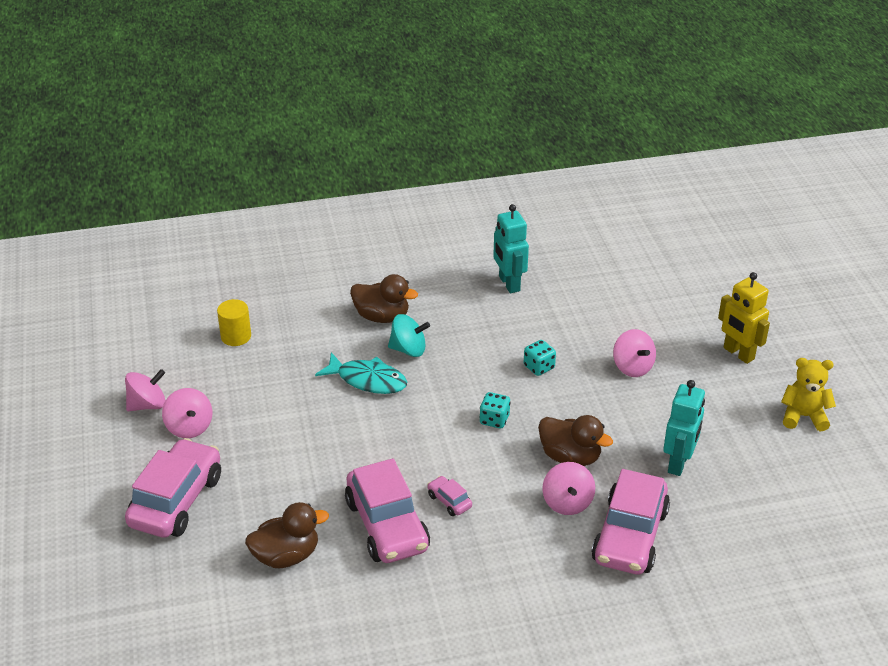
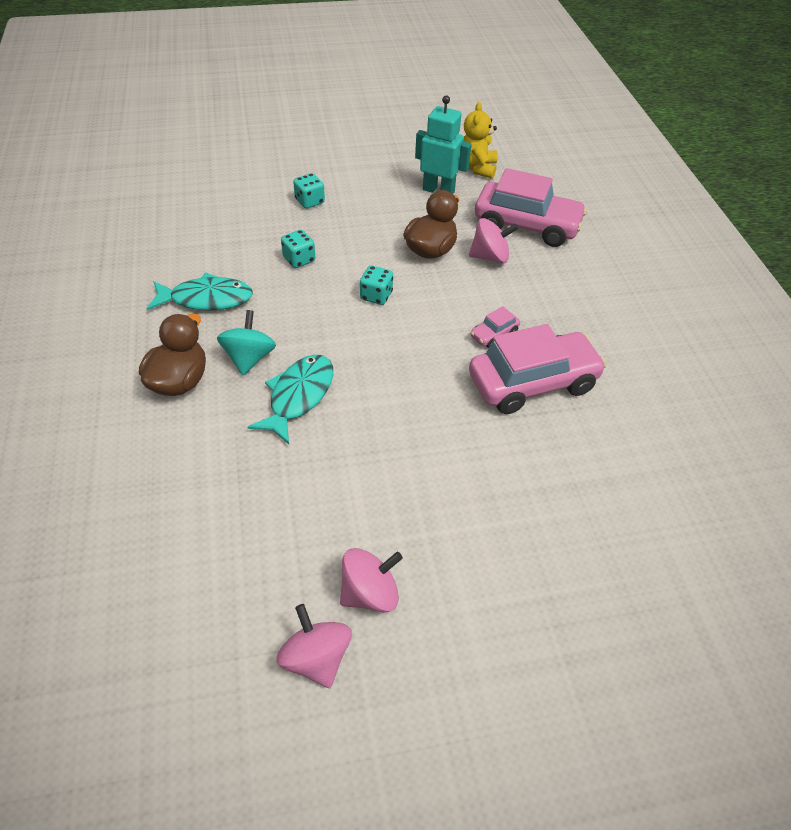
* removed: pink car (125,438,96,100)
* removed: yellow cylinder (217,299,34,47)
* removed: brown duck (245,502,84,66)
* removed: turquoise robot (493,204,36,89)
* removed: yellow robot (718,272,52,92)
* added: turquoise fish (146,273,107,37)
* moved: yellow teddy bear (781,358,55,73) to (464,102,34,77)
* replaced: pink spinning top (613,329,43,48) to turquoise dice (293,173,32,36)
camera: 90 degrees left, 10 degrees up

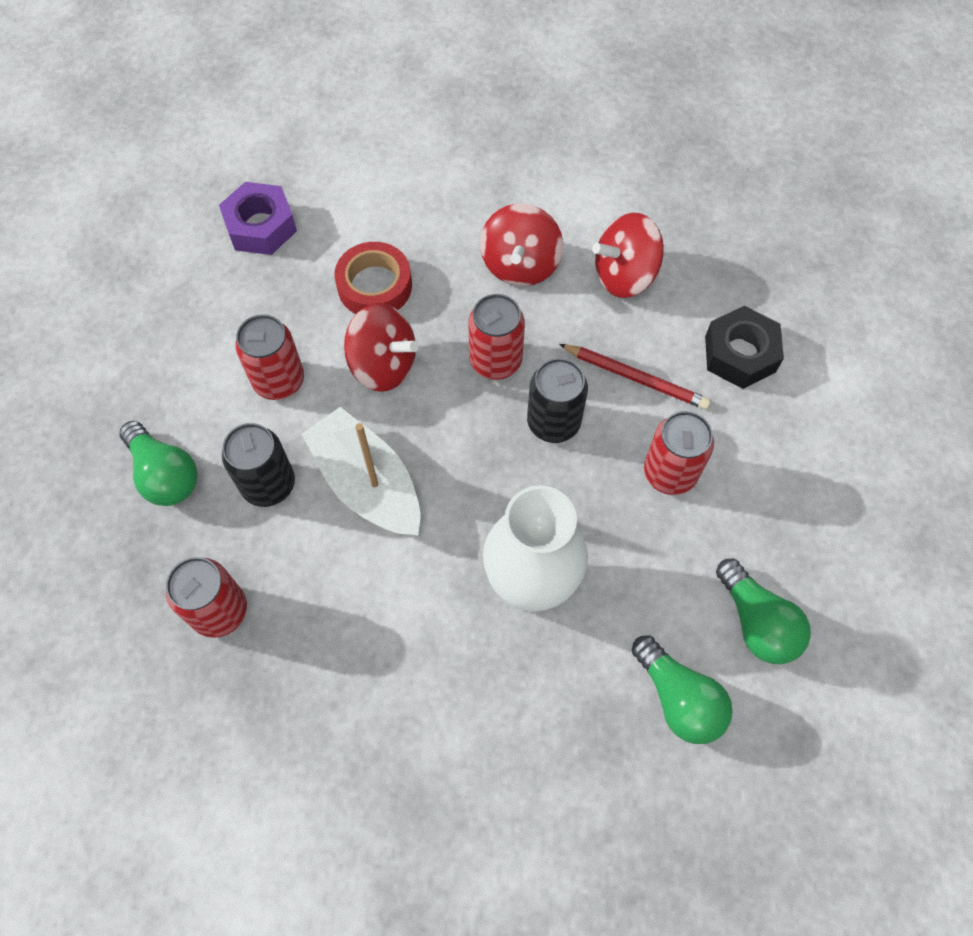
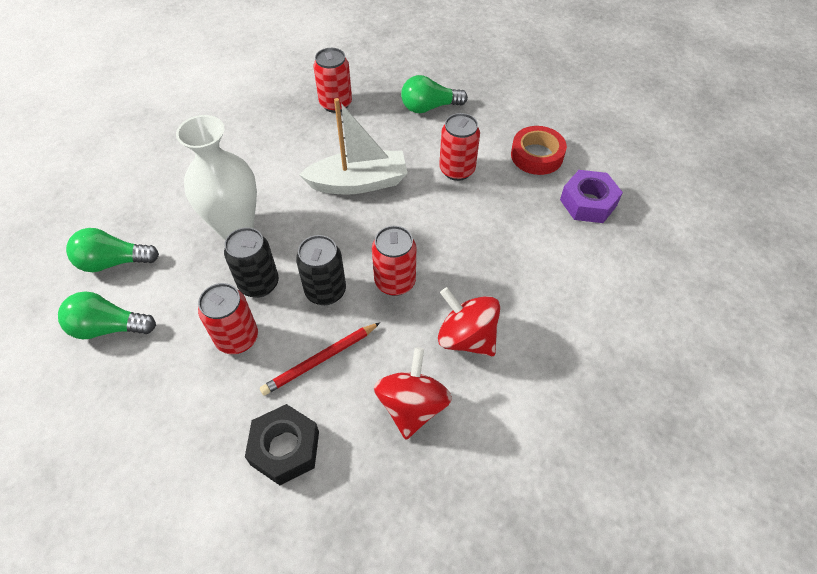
* removed: red spinning top (344,303,75,89)
* moved: black can (222,423,73,84) to (224,227,55,71)
* moved: red tape (334,242,78,72) to (511,126,56,49)
camera: 120 degrees right, 10 degrees down

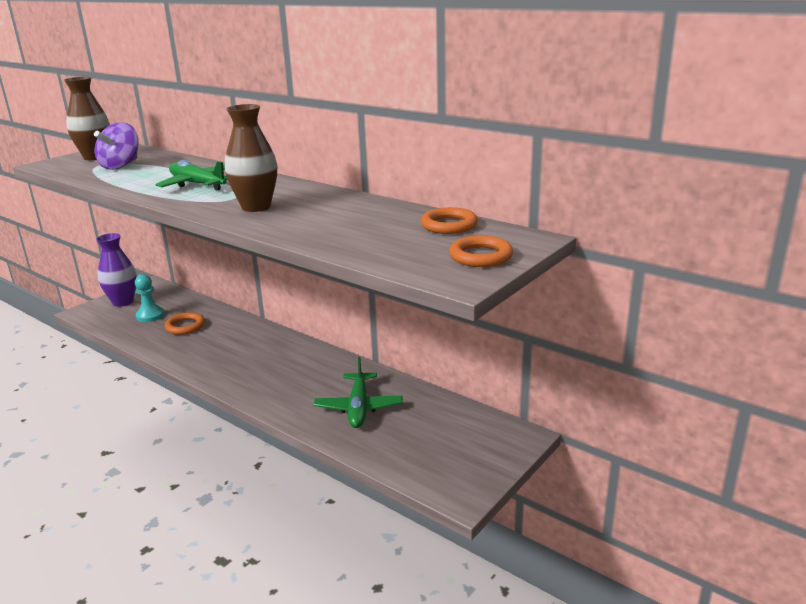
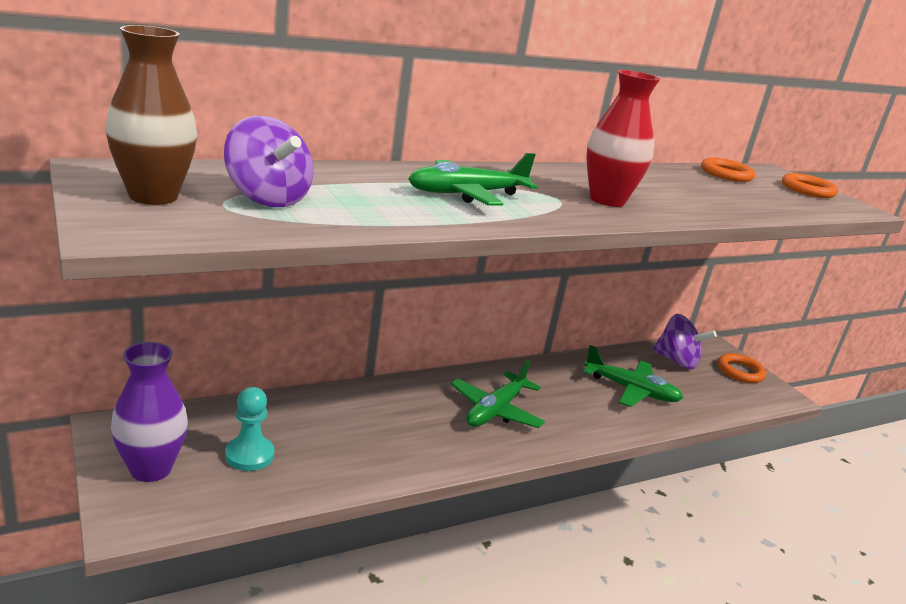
* added: green plane (450,360,95,68)
* added: purple spinning top (653,314,64,56)
* moved: orange ring (165,312,40,23) to (718,353,48,30)
* recoloured: brown vase (225,104,52,108) to red vase (586,70,74,137)
camera: 70 degrees left, 0 degrees up

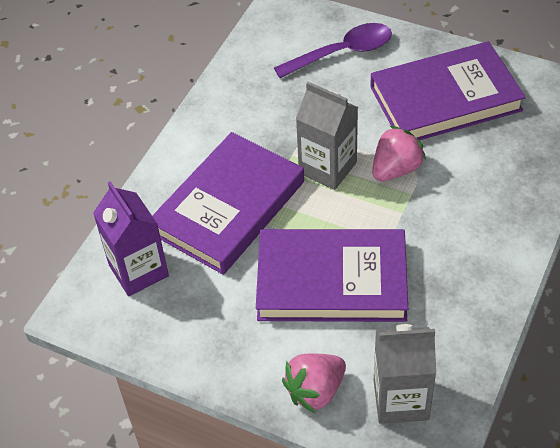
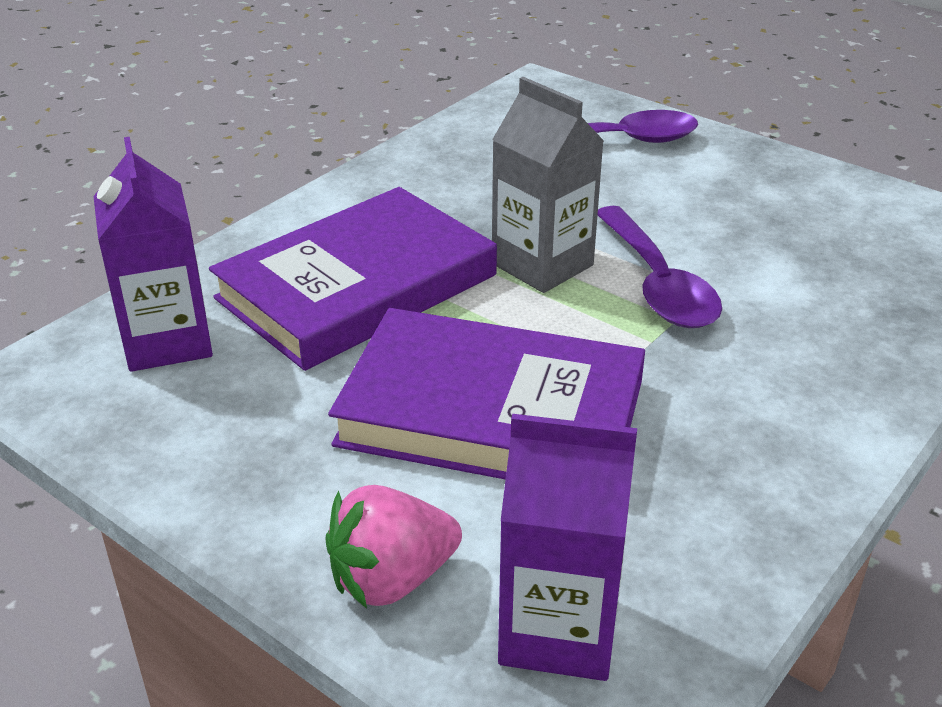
* removed: purple book (370,41,156,99)
* replaced: pink strawberry (372,126,54,55) to purple spoon (598,206,124,122)
* recoloured: grey carton (374,324,62,100) to purple carton (498,414,139,267)
camera: 10 degrees right, 15 degrees down

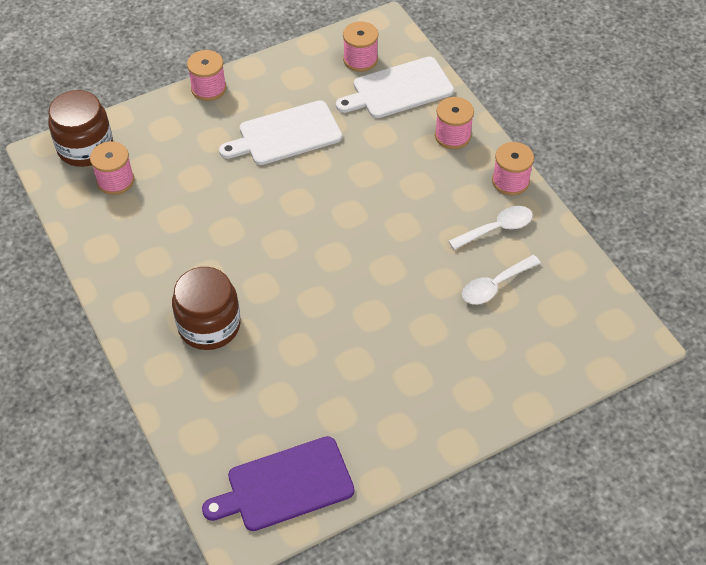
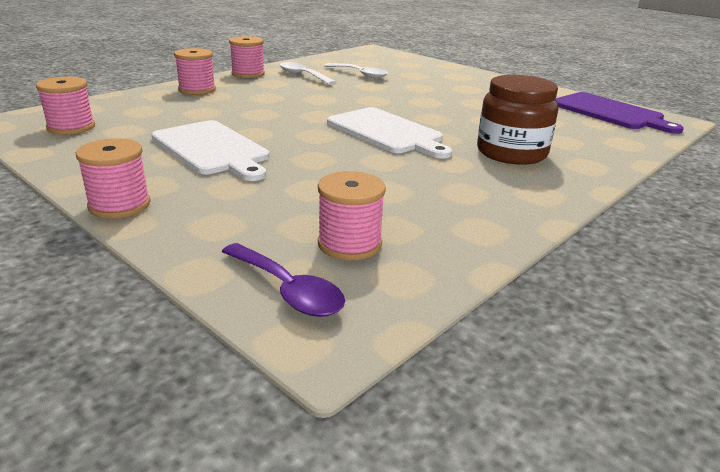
* moved: white cutting board (336,57,118,61) to (327,107,125,51)
* replaced: brown jar (48,90,65,77) to purple spoon (222,243,123,74)
camera: 110 degrees left, 25 degrees down

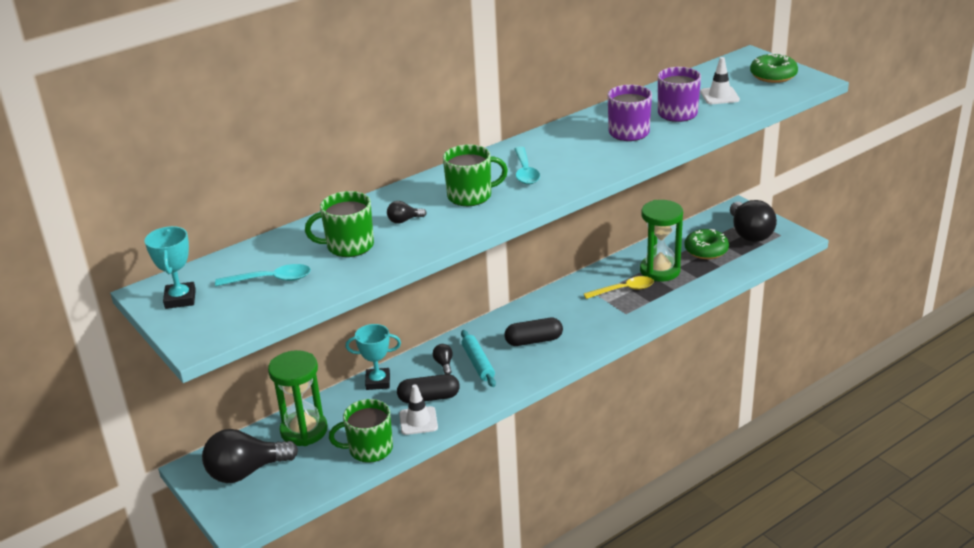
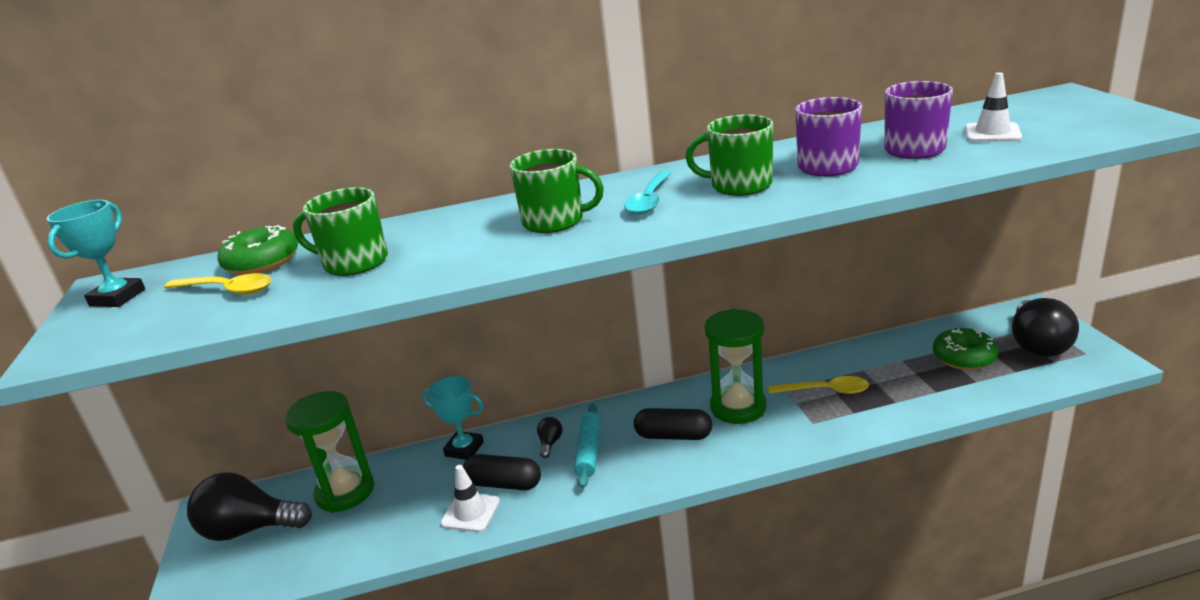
* removed: black light bulb (387,201,39,23)
* moved: green mug (329,399,64,64) to (685,114,88,82)
* moved: green hourglass (640,200,43,82) to (705,309,61,115)
* moved: green donut (750,53,48,30) to (217,225,81,50)
* recoloured: turquoise spoon (215,264,96,22) to yellow spoon (164,273,108,22)
camera: 25 degrees right, 5 degrees down

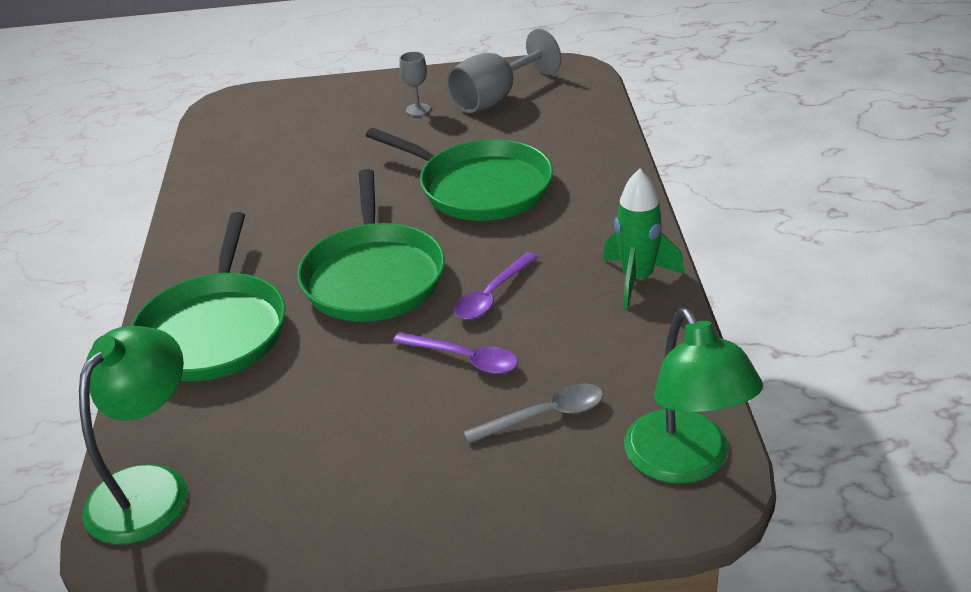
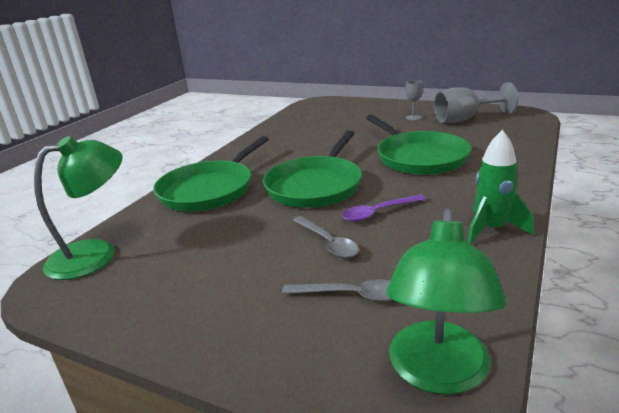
* recoloured: purple spoon (393,332,125,42) to grey spoon (292,216,67,42)
camera: 30 degrees right, 10 degrees down

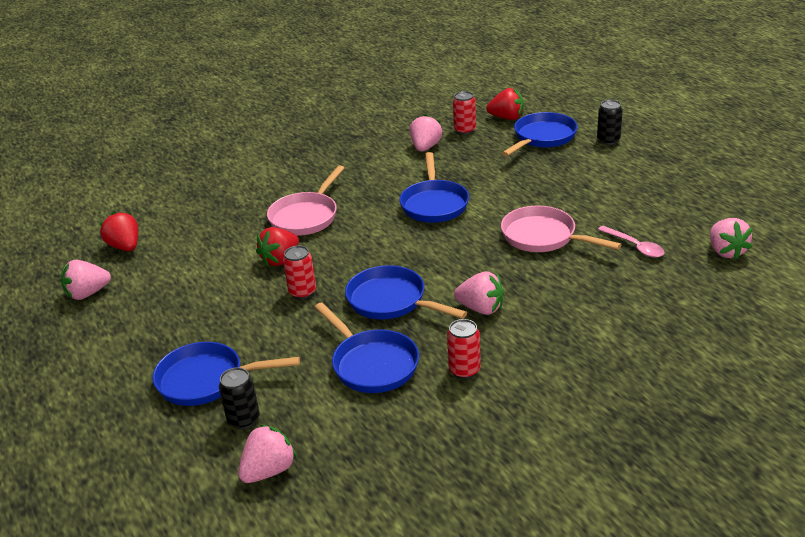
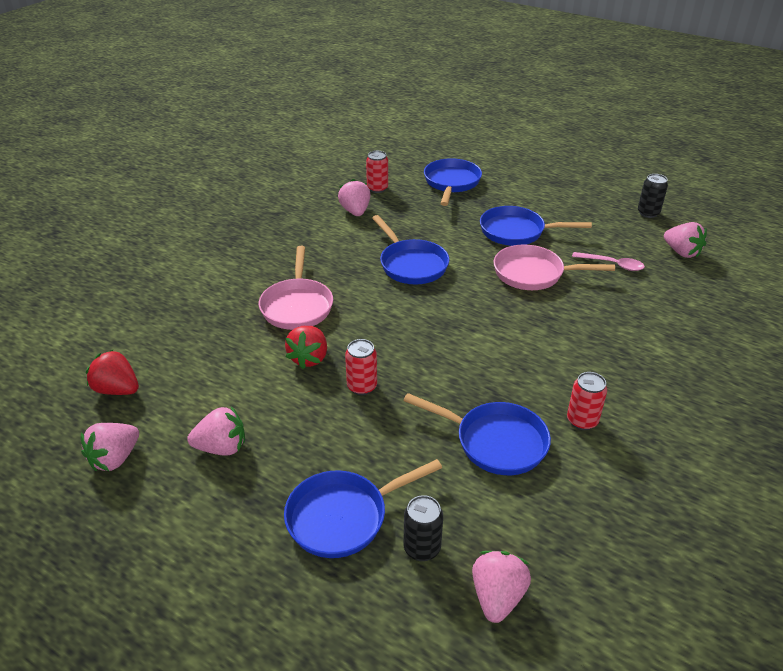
* removed: red strawberry (486,88,38,32)
* moved: blue pan (345,265,122,54) to (480,206,112,40)
* moved: pink strawberry (454,271,50,44) to (187,406,58,50)
* moved: black can (597,100,26,45) to (638,174,30,44)
camera: 30 degrees left, 5 degrees up

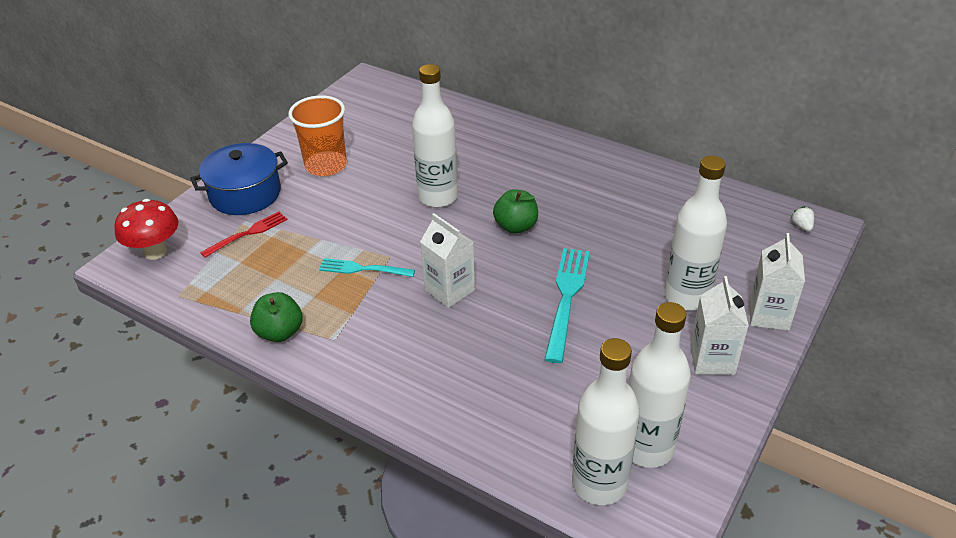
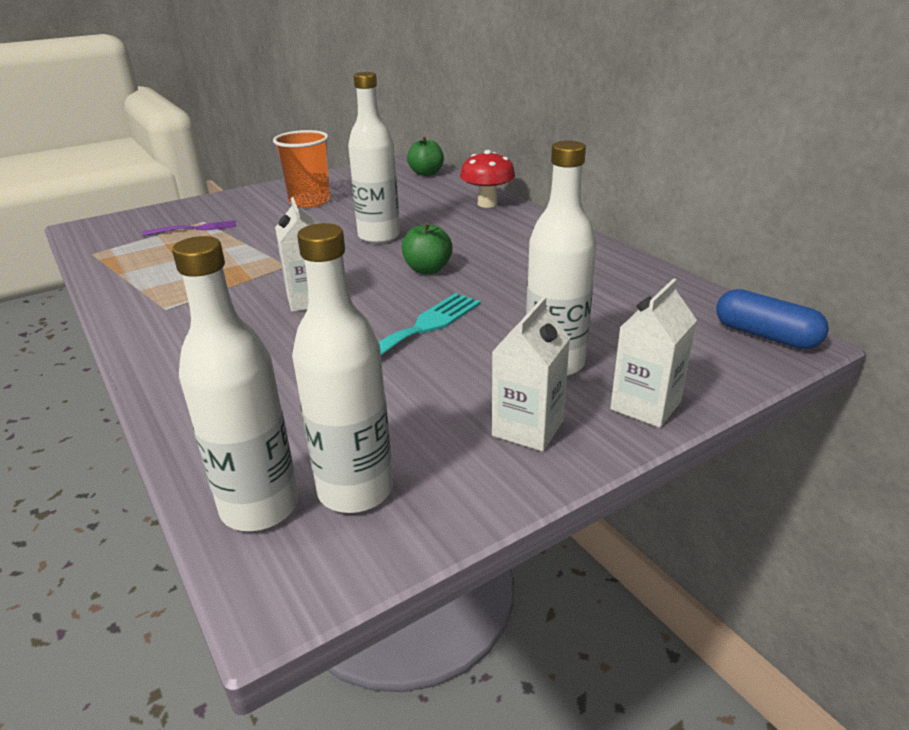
* removed: blue pot (190,143,98,72)
* removed: turquoise fork (319,258,96,19)
* moved: red mushroom (114,199,64,61) to (460,150,55,58)
* moved: green apple (250,292,52,50) to (407,136,37,40)
* replaced: white strawberry (790,206,24,26) to blue capsule (716,289,113,60)
* recoloured: red fork (200,211,88,47) to purple fork (142,220,94,16)
camera: 25 degrees right, 10 degrees down

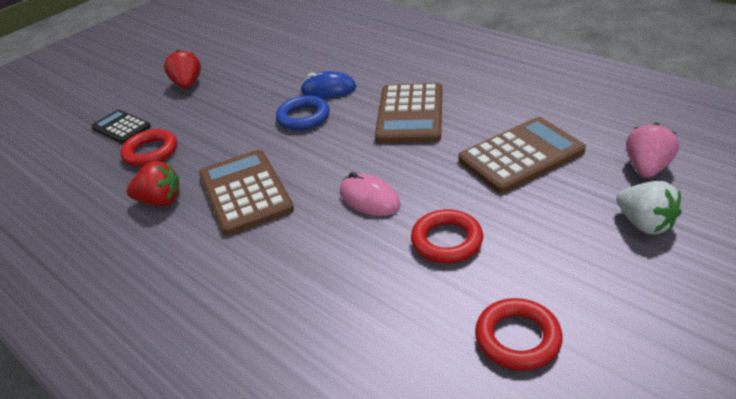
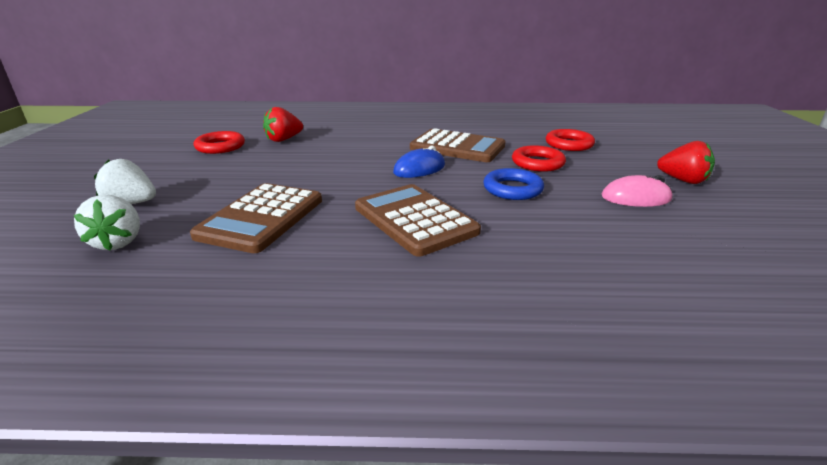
* removed: black calculator (91,110,60,34)
* moved: red strawberry (127,161,53,45) to (263,107,40,35)
* moved: blue mouse (300,71,57,28) to (393,146,52,32)
* moved: pink mouse (340,172,61,44) to (602,175,71,32)
* moved: red ring (411,209,72,55) to (512,145,54,27)
* recoloured: pink strawberry (626,123,53,55) to white strawberry (74,195,66,56)
camera: 135 degrees right, 10 degrees down

